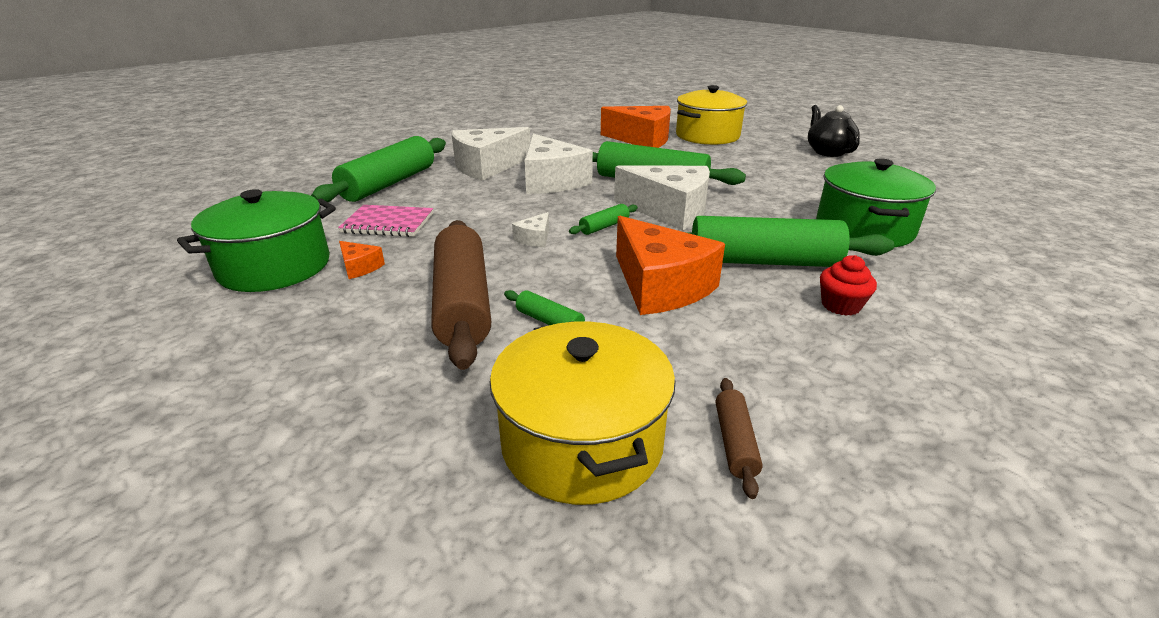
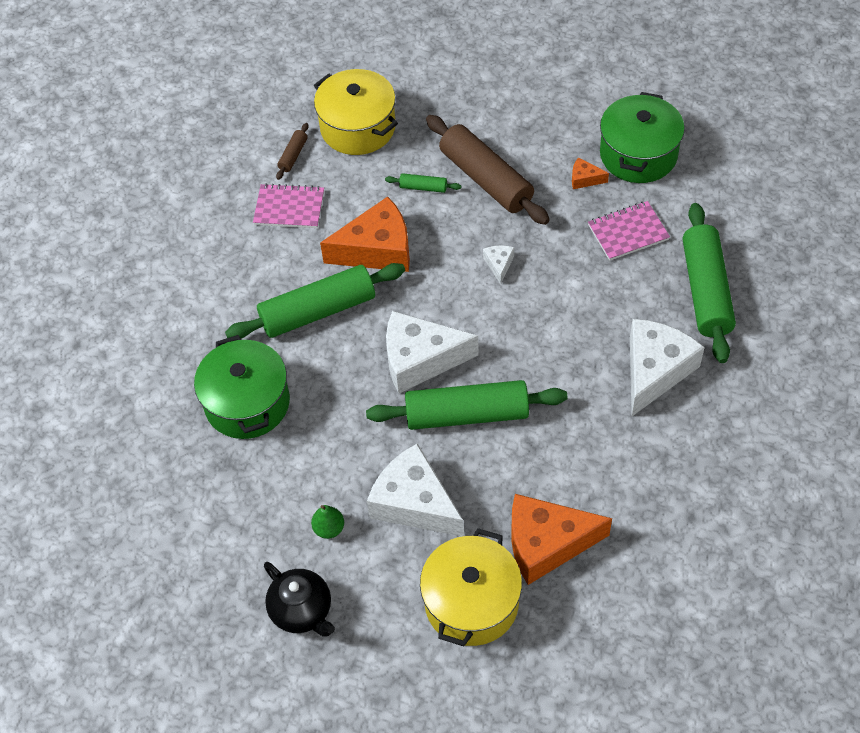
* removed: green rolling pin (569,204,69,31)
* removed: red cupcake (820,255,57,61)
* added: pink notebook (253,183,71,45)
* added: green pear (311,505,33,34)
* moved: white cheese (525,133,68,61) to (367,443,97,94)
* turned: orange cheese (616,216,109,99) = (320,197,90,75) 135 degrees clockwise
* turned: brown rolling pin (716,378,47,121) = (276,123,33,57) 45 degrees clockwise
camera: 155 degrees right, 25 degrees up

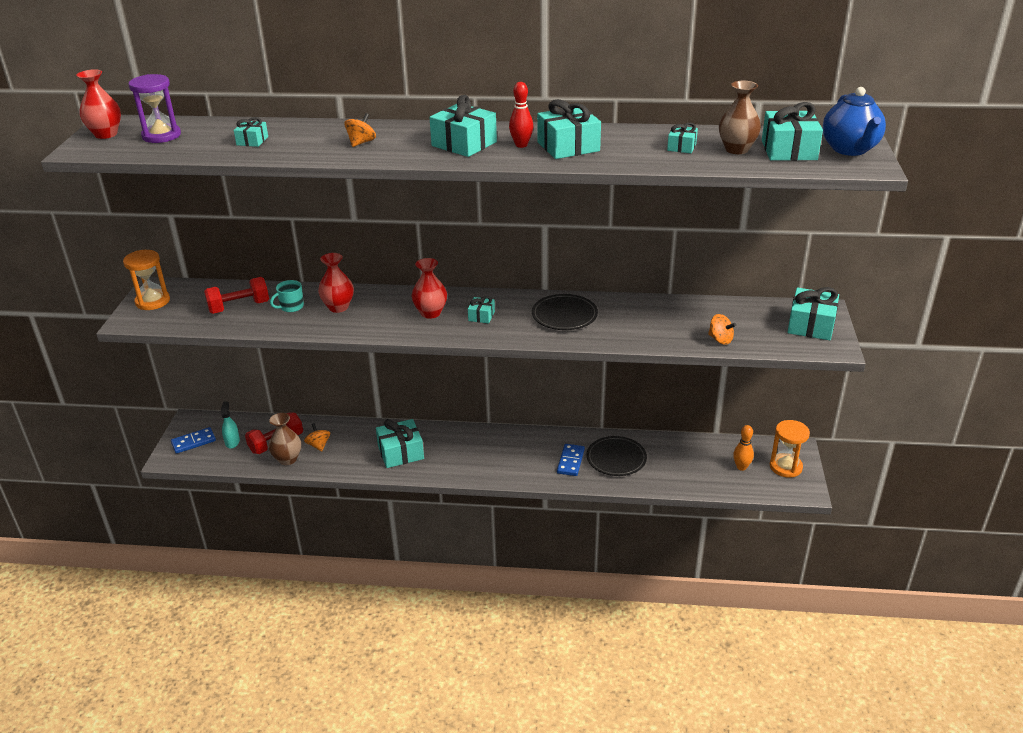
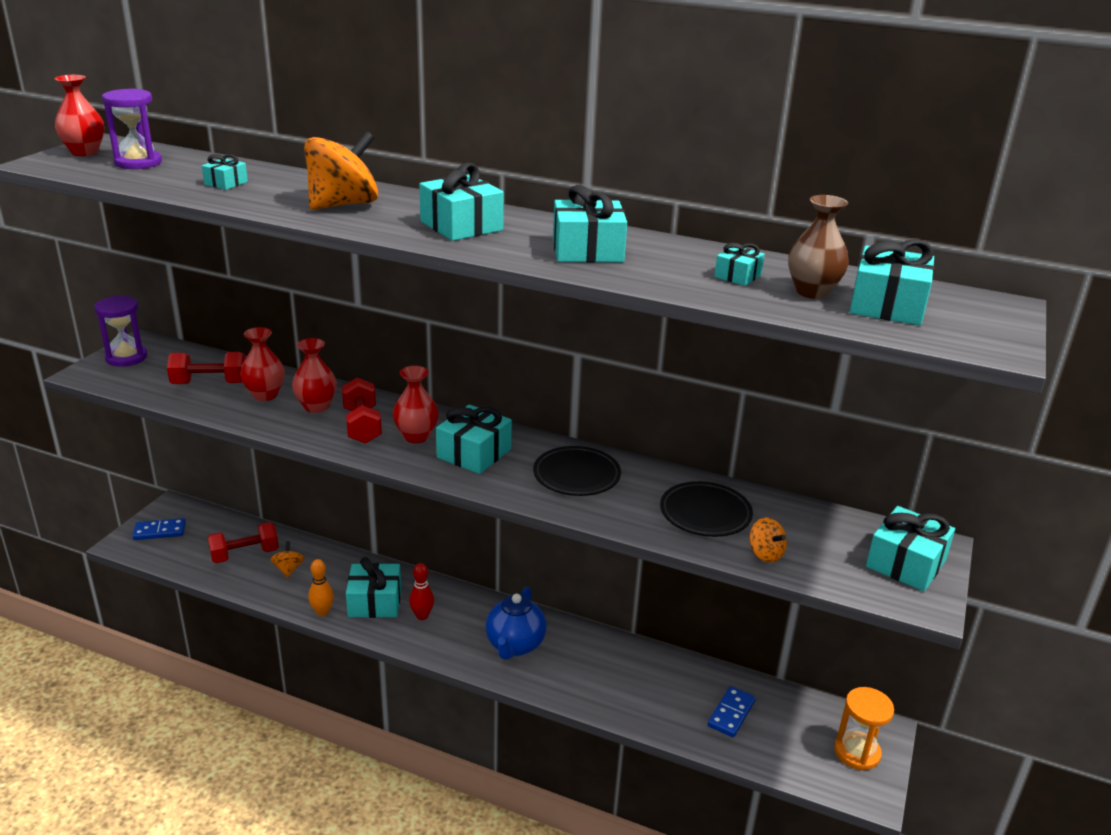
* removed: turquoise spray bottle (221,401,19,48)
* removed: brown vase (268,413,33,52)
* added: red dumbbell (342,377,40,67)
* moved: red bowling pin (509,82,24,66) to (409,563,25,57)
* moved: blue domino (557,444,28,32) to (708,686,48,51)
* moved: black plate (587,436,60,40) to (660,481,93,56)
* moved: orange bowling pin (733,425,21,46) to (308,559,26,57)
* moved: blue teapot (823,87,63,69) to (486,587,61,73)
* replaced: turquoise mug (270,280,34,32) to red vase (240,327,45,74)
* recoloured: orange hourglass (123,250,47,60) to purple hourglass (94,296,53,71)
* resized: orange spinning top (344,113,32,34) = (304,131,74,79) x2.03
* resized: turquoise gift (468,296,27,28) = (436,404,76,70) x1.88
camera: 15 degrees right, 5 degrees down

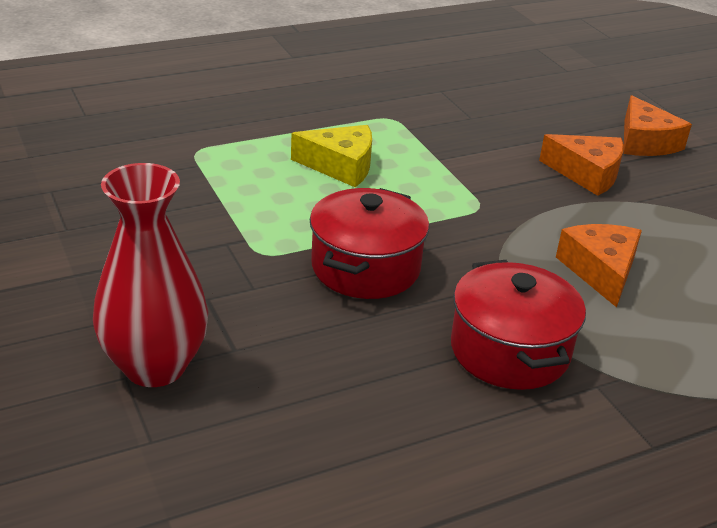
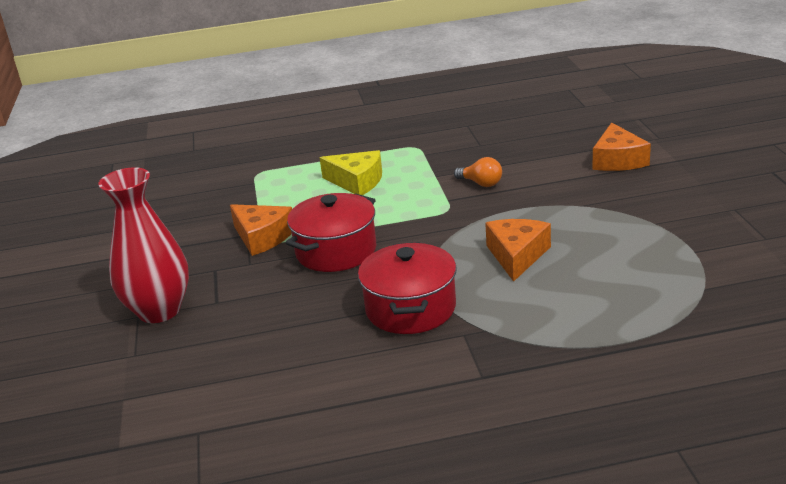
* added: orange light bulb (454,157,48,30)
* moved: orange cheese (539,134,85,62) to (230,204,62,52)
camera: 20 degrees right, 5 degrees down

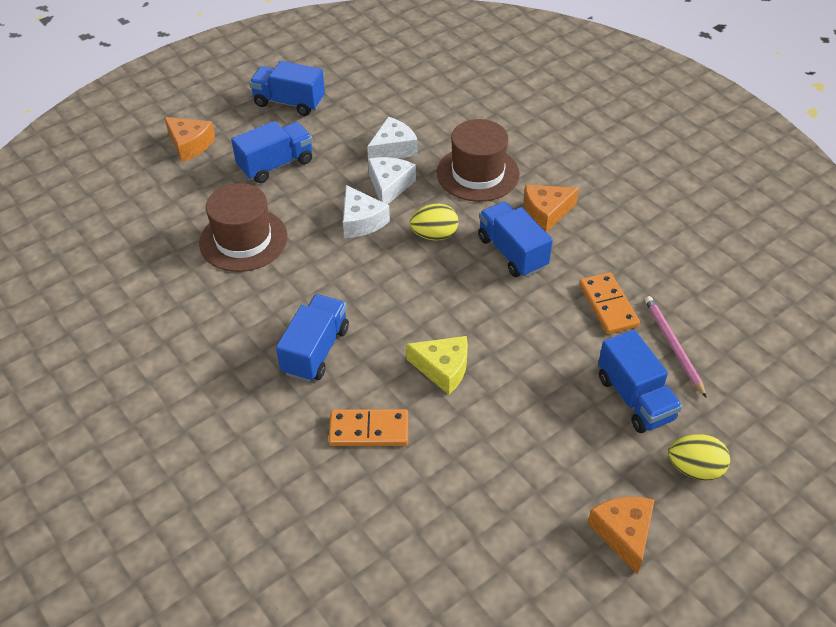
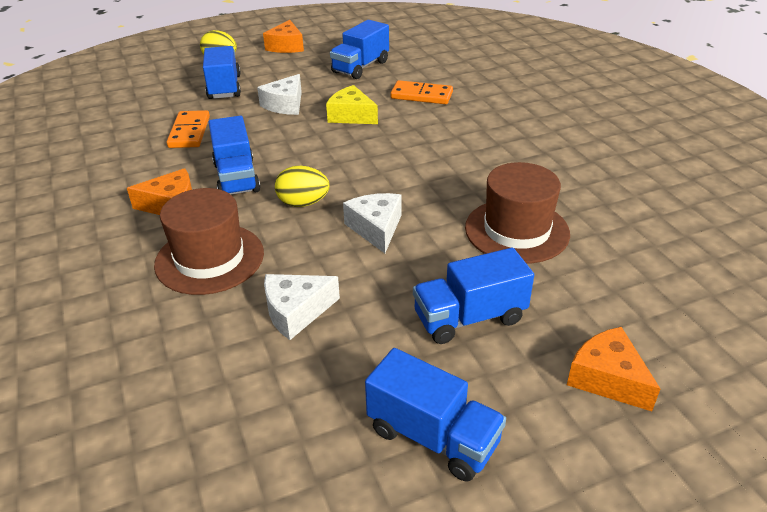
* removed: pink pencil (645,296,62,102)
* moved: blue truck (276,294,73,88) to (330,20,59,59)
* moved: white cheese (368,157,48,47) to (257,74,45,41)
camera: 165 degrees left, 10 degrees down

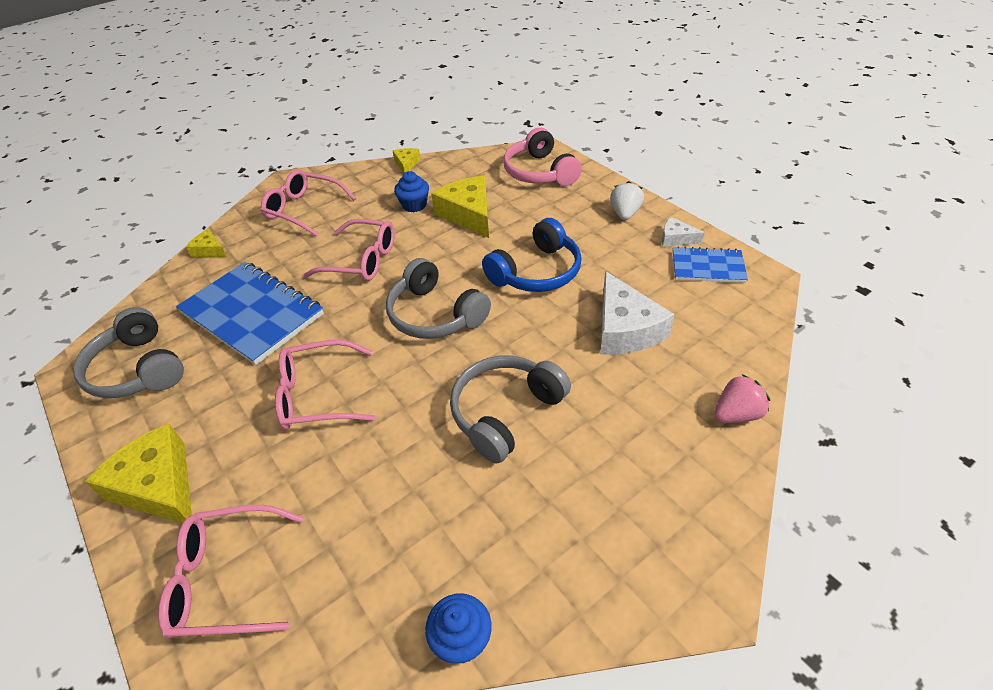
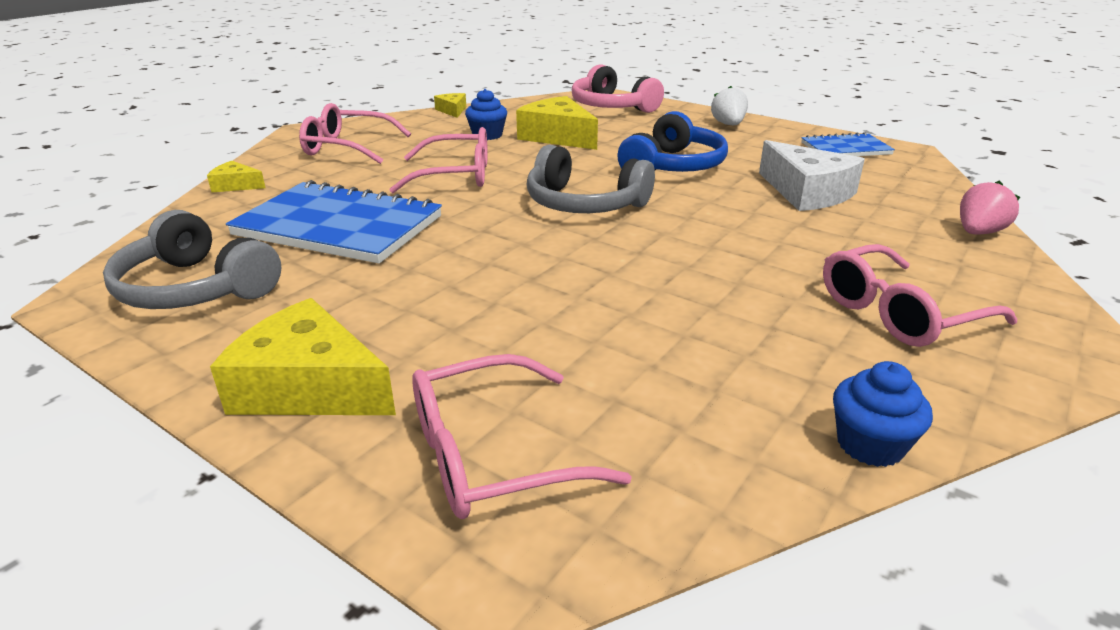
* removed: grey headphones (450,356,121,108)
* removed: white cheese (662,217,43,30)
* moved: pink glasses (275,340,100,90) to (823,244,194,103)
camera: 20 degrees left, 15 degrees down

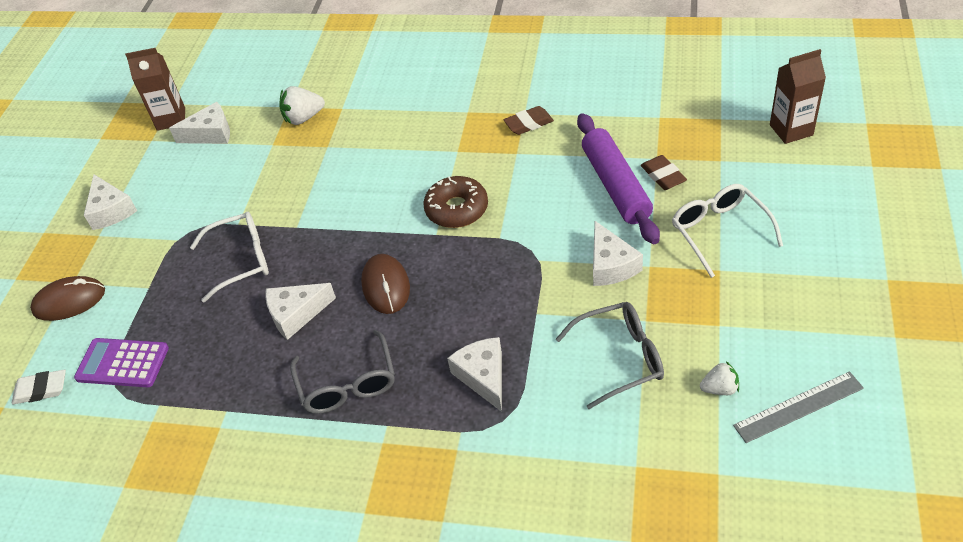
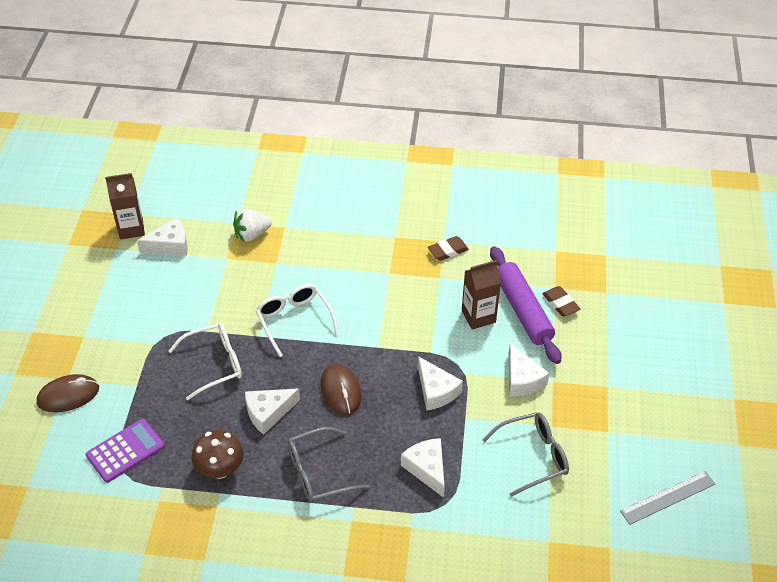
* removed: white eraser (12,369,54,35)
* removed: brown donut (423,176,65,52)
* removed: white strawberry (700,361,39,34)
* added: brown mushroom (192,430,52,49)
* moved: white cheese (84,175,53,55) to (418,356,45,55)
* moved: white glasses (672,184,111,94) to (256,284,83,73)
* moved: brown carton (770,49,56,95) to (462,260,39,70)
* turned: purple calculator (74,338,95,49) = (86,419,79,64) 135 degrees clockwise
* turned: grey glasses (290,330,105,84) = (288,427,82,76) 90 degrees clockwise
camera: 10 degrees left, 0 degrees up

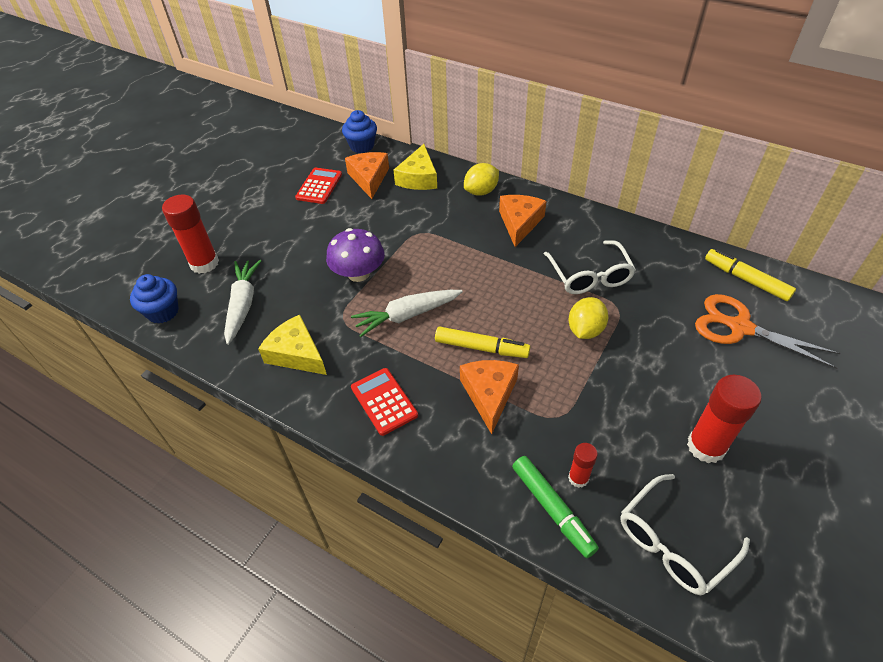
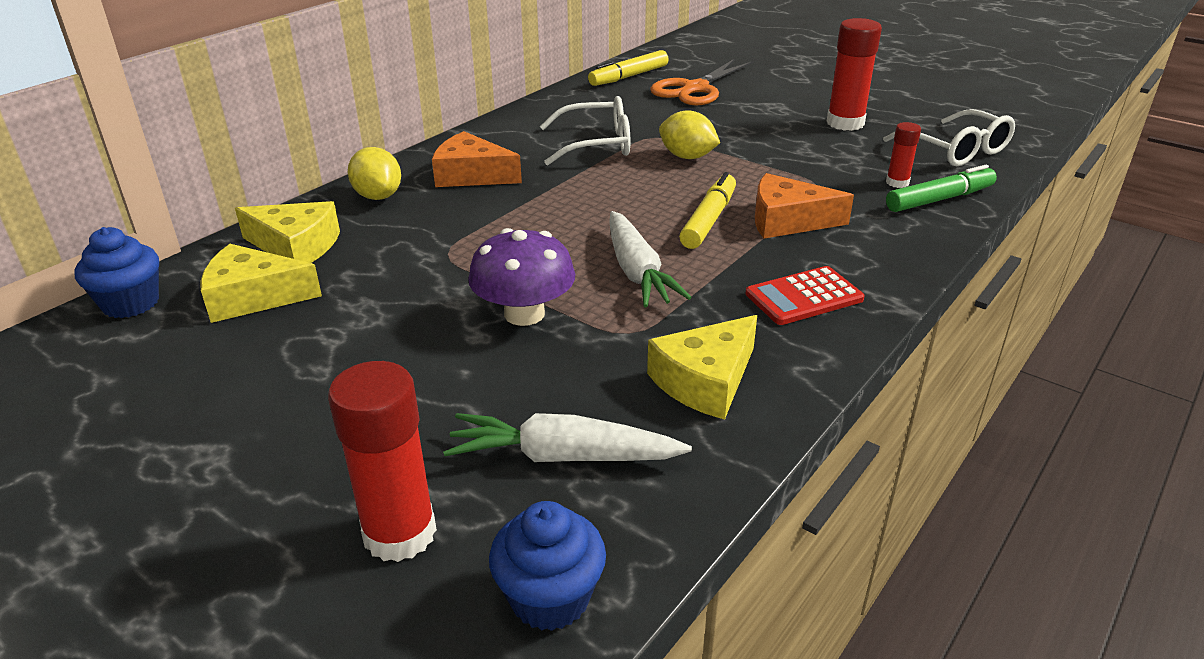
* removed: red calculator (295,167,47,37)
* recoloured: orange cheese (345,152,44,47) to yellow cheese (200,244,122,79)
camera: 85 degrees left, 15 degrees down

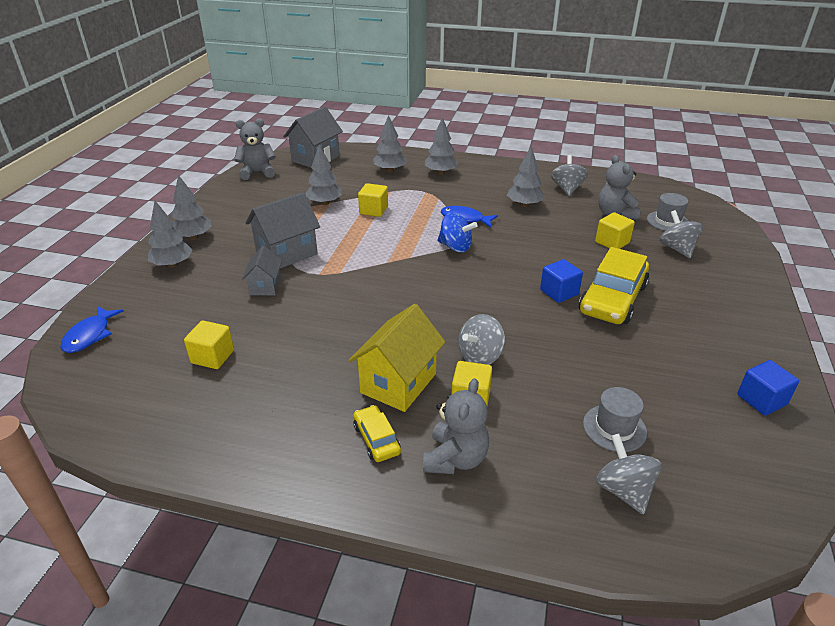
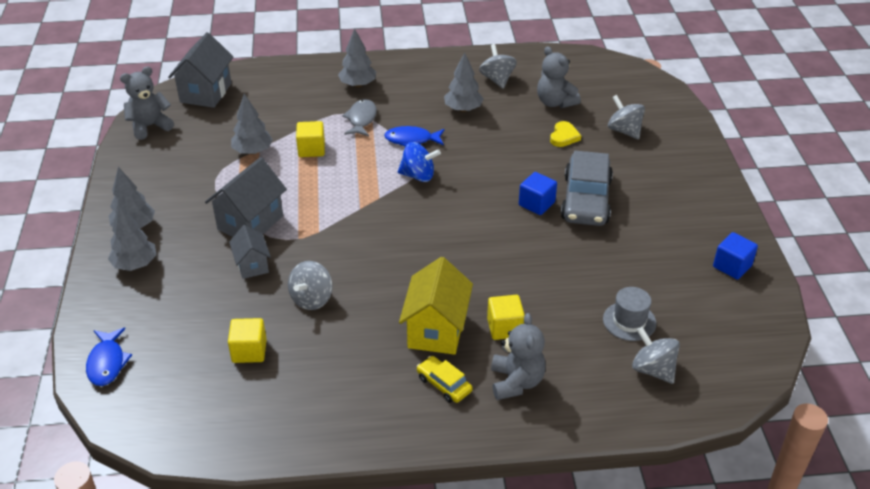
* removed: grey tree (373,115,34,57)
* removed: grey hat (647,193,42,38)
* added: grey fish (342,99,35,37)
* moved: grey spinning top (458,314,47,51) to (288,261,45,49)
* replaced: yellow cube (595,212,40,37) to yellow heart (550,121,31,26)
* recoloured: yellow car (579,247,70,77) to grey car (561,150,52,76)
camera: 20 degrees left, 5 degrees up

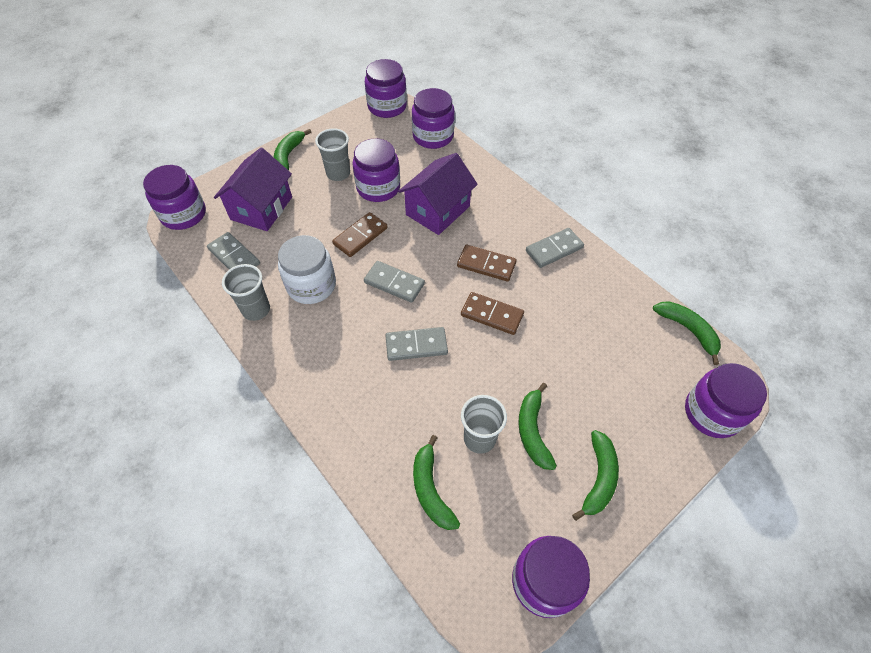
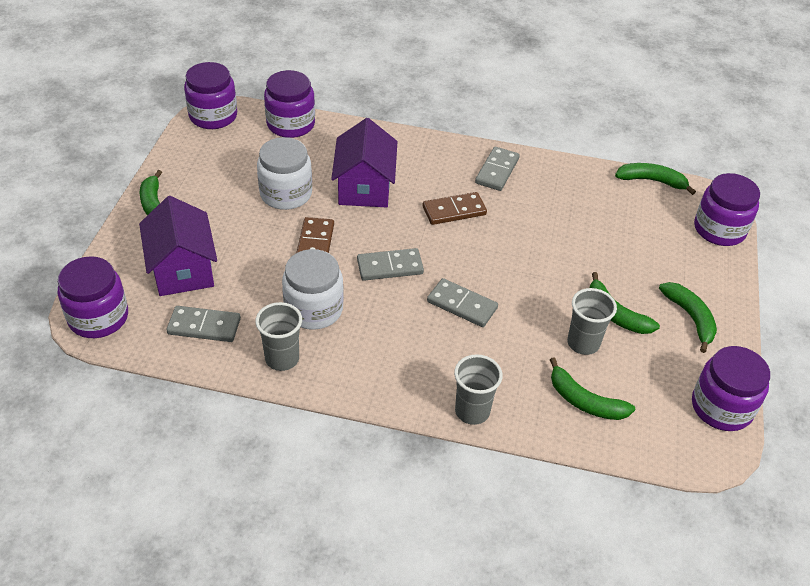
* removed: brown domino (461,292,63,43)
* moved: grey cup (315,128,35,53) to (454,354,49,71)
* recoloured: purple jar (352,139,48,63) to white jar (257,137,55,73)
* turned: grey domino (385,327,63,34) = (427,278,71,49) 75 degrees clockwise
camera: 40 degrees left, 10 degrees down

